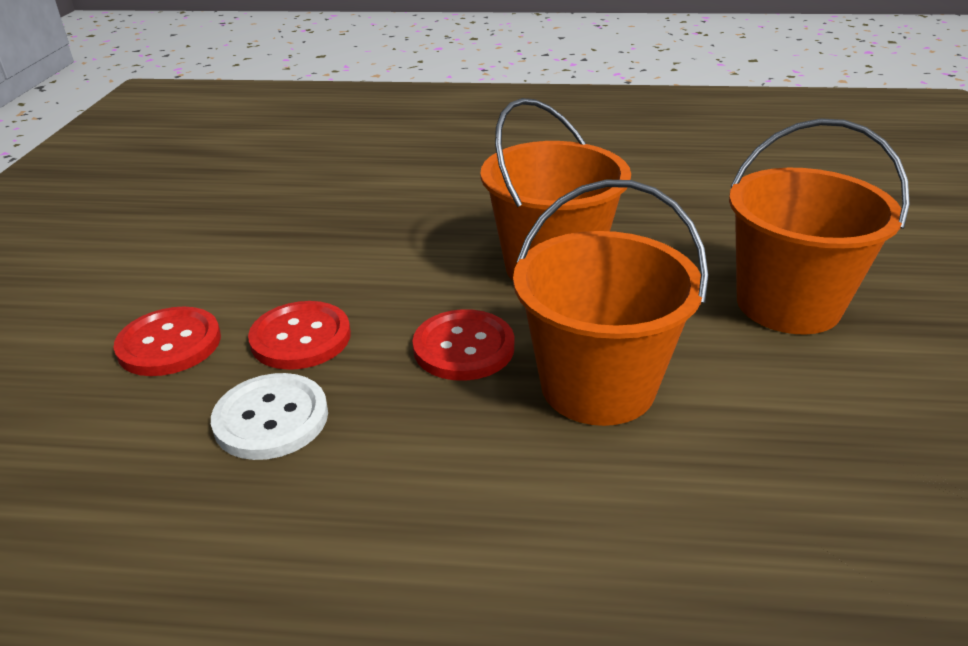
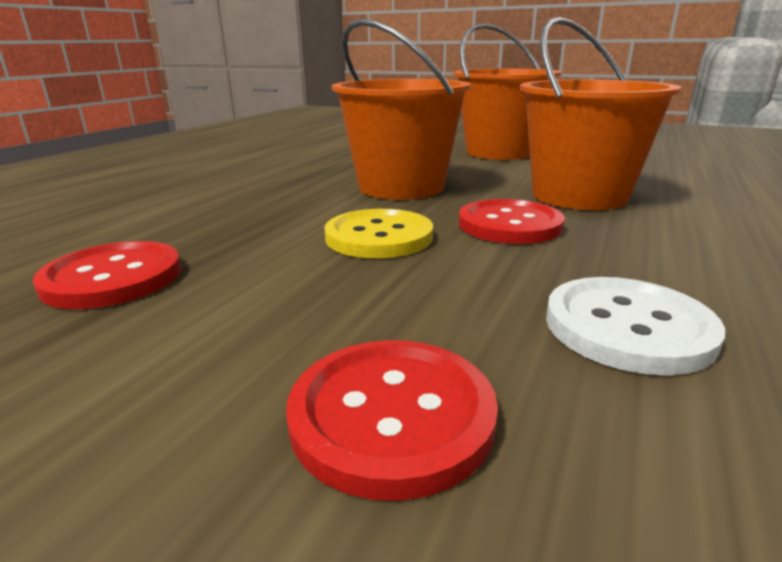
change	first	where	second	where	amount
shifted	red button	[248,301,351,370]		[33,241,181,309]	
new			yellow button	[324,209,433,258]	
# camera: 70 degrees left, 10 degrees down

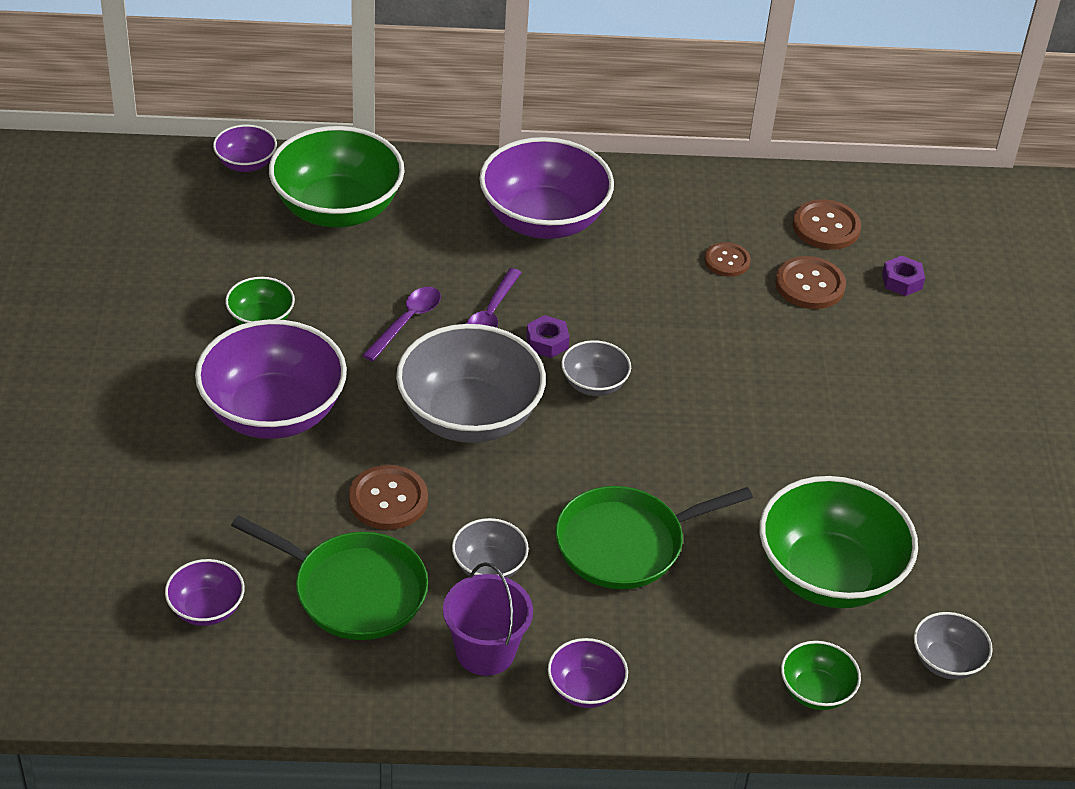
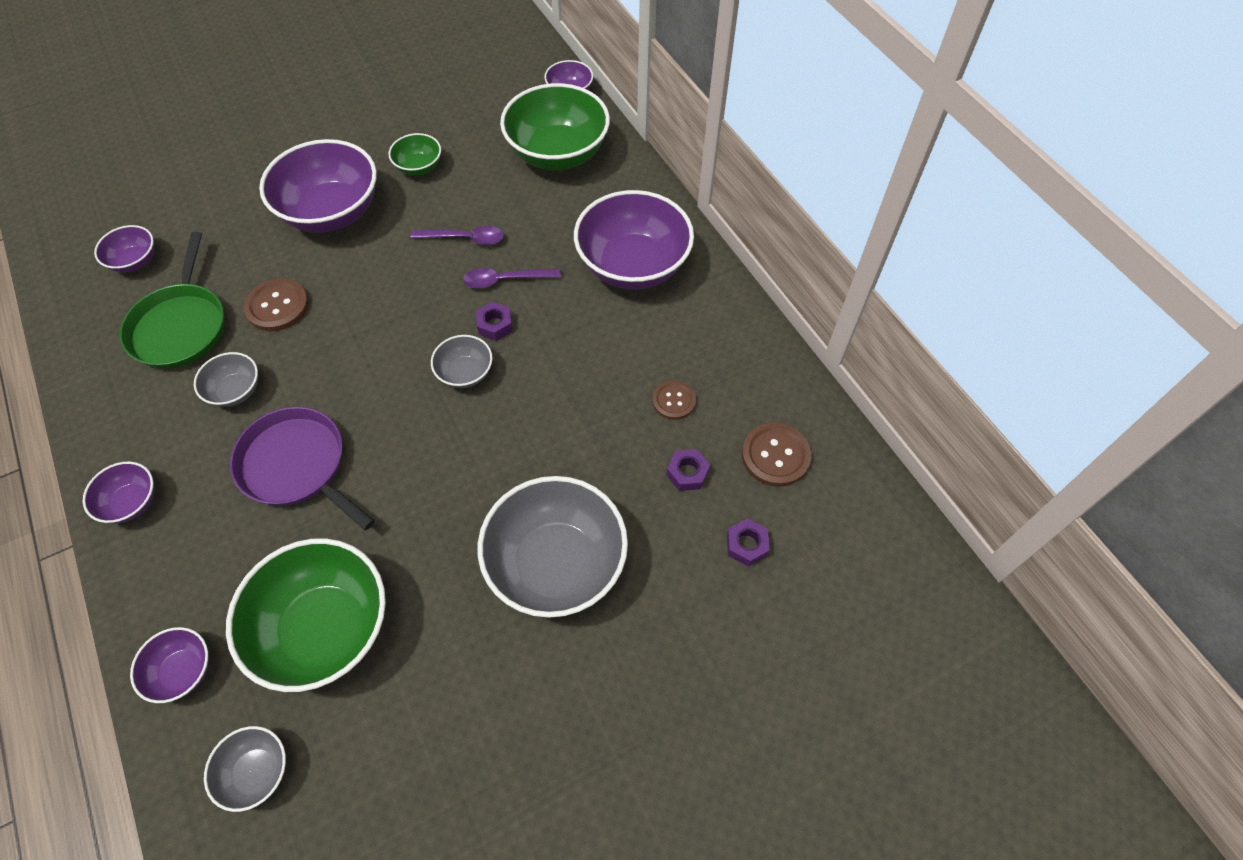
change	first	where	second	where	amount
repainted	green bowl	[781,641,861,710]	purple bowl	[130,627,209,703]	
repainted	green pan	[555,486,753,589]	purple pan	[230,407,375,530]	
shifted	grey bowl	[396,324,546,443]		[478,476,628,618]	
swapped	brown button	[775,256,846,309]	purple nut	[666,449,710,491]	
gone	purple bucket	[443,562,533,676]			
# camera: 65 degrees right, 15 degrees up

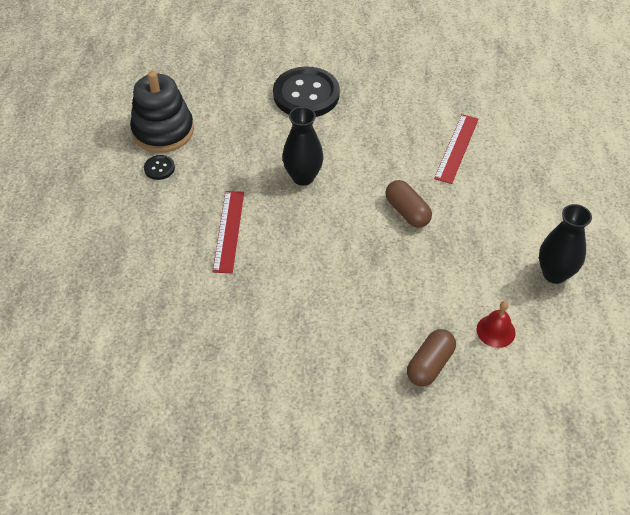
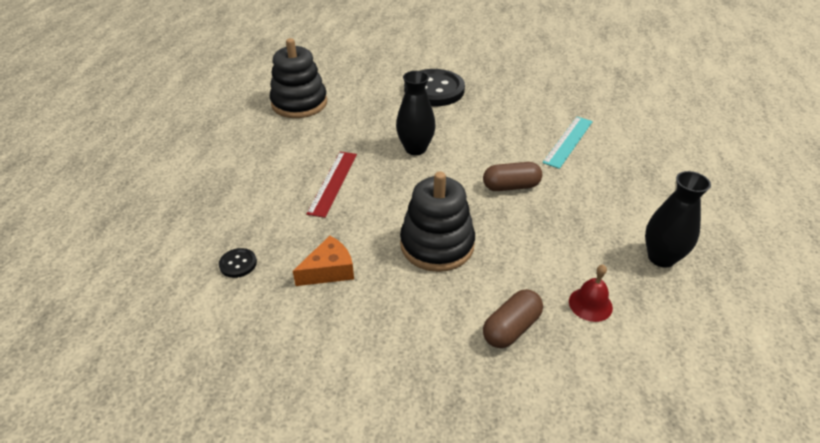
change	first	where	second	where	amount
shifted	black button	[144,155,175,180]		[219,248,257,278]	
new			orange cheese	[293,236,354,286]	
new			black stacking toy	[400,172,475,272]	
rotated	brown capsule	[385,180,432,228]		[483,162,542,191]	75 degrees counterclockwise
repainted	red ruler	[434,114,479,184]	turquoise ruler	[542,117,593,169]	
# camera: 10 degrees right, 10 degrees down

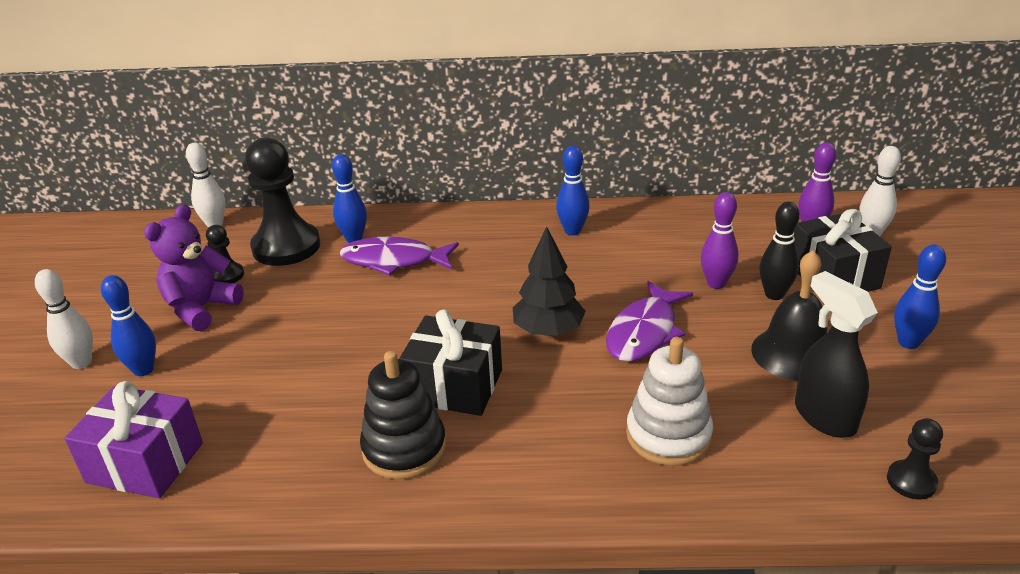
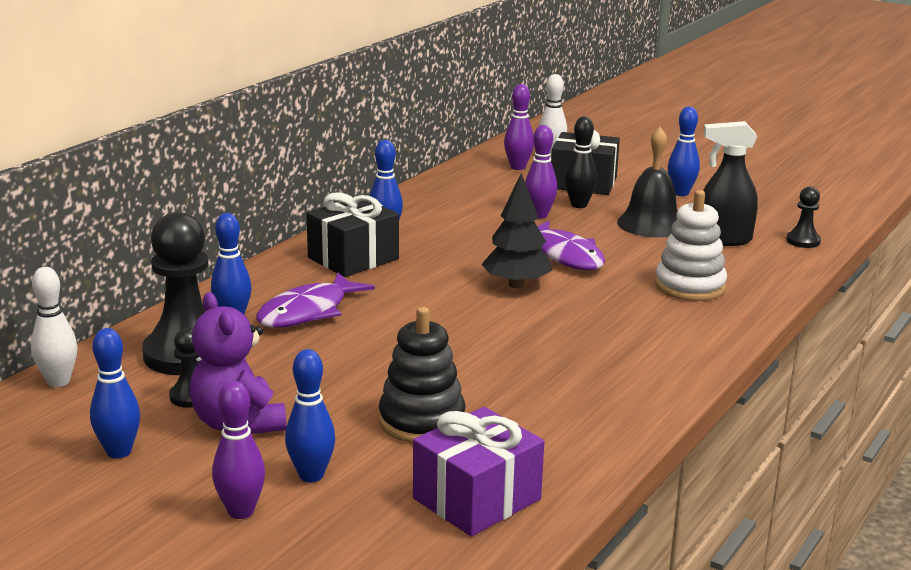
change	first	where	second	where	amount
new			blue bowling pin	[90,328,140,459]	
repainted	white bowling pin	[35,269,93,369]	purple bowling pin	[212,381,265,519]	
shifted	black gift	[399,310,502,416]		[306,192,399,277]	
shifted	black stacking toy	[360,351,446,479]		[379,307,465,443]	
# camera: 60 degrees left, 10 degrees down

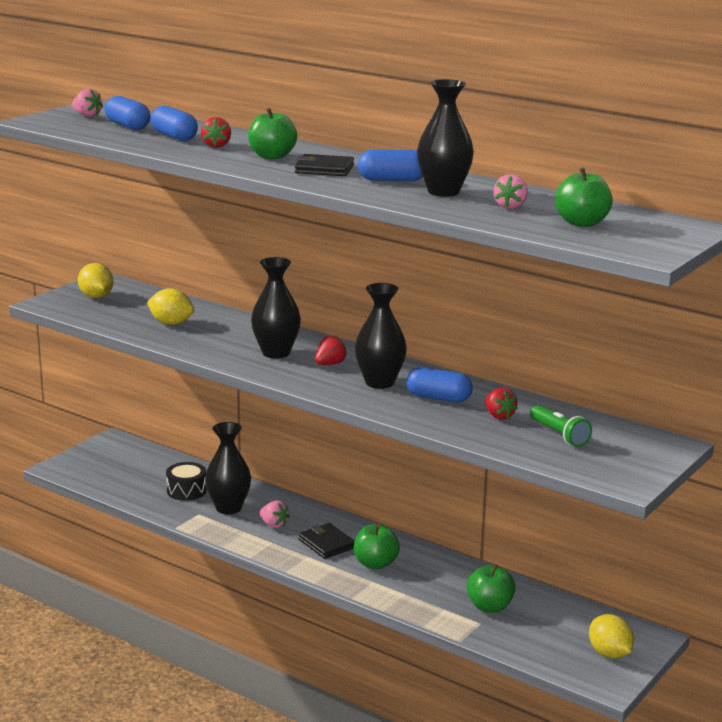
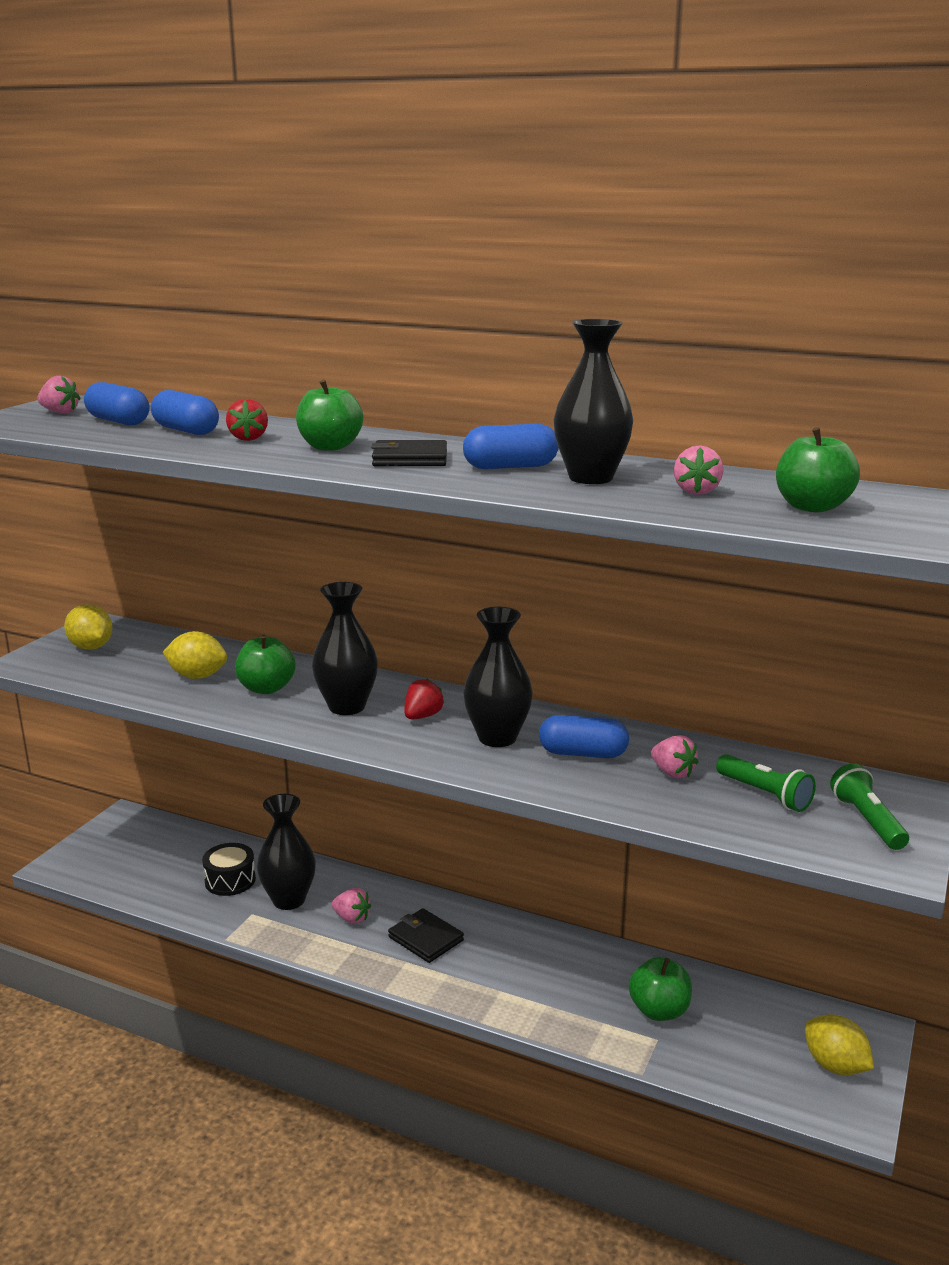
change	first	where	second	where	amount
shifted	green apple	[354,524,400,569]		[235,634,296,694]	
repainted	red strawberry	[485,387,518,420]	pink strawberry	[651,735,699,779]	
new			green flashlight	[830,763,909,850]	
# camera: 10 degrees left, 0 degrees up

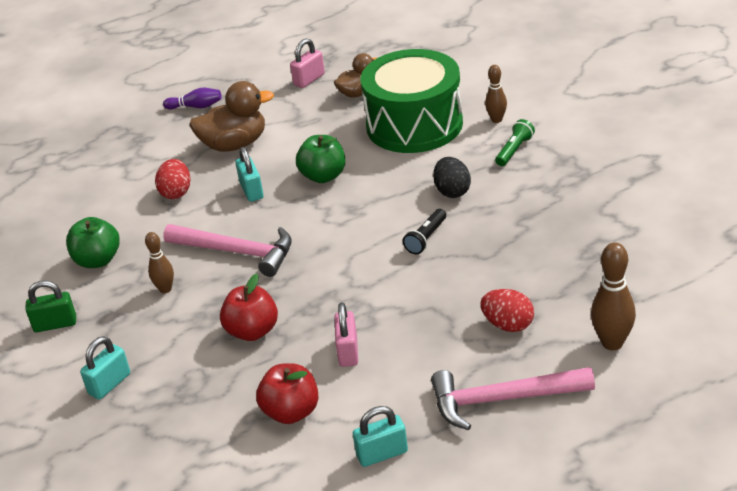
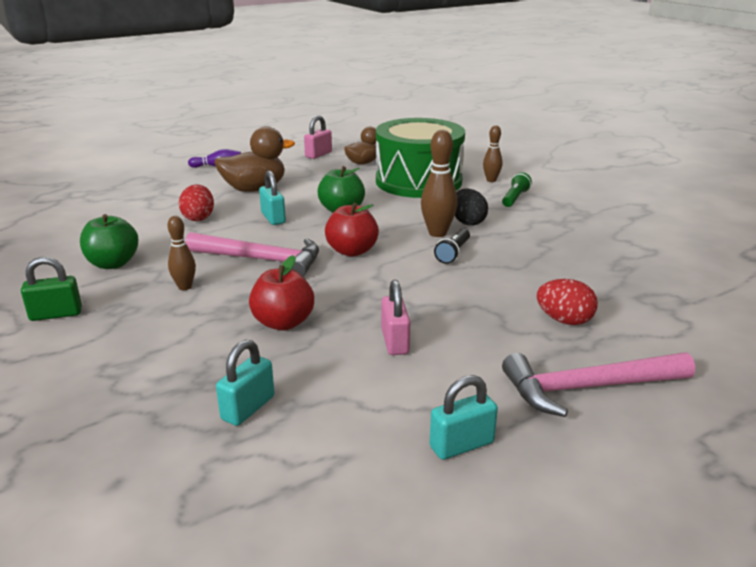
change	first	where	second	where	amount
shifted	turquoise padlock	[80,336,130,400]		[216,340,274,426]	
shifted	red apple	[256,363,319,424]		[325,203,379,257]	
shifted	brown bowling pin	[591,242,636,350]		[421,130,458,237]	
# camera: 10 degrees left, 10 degrees down

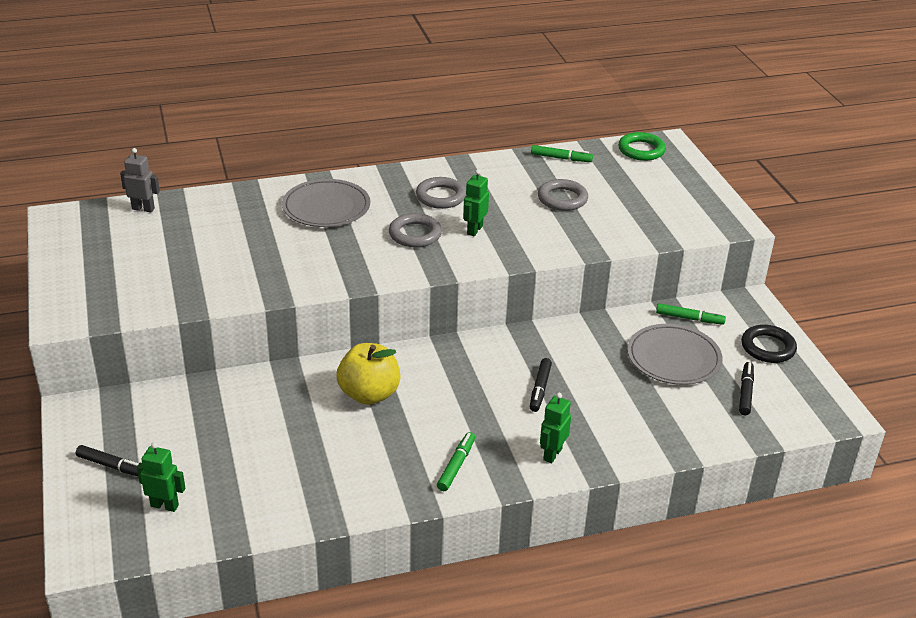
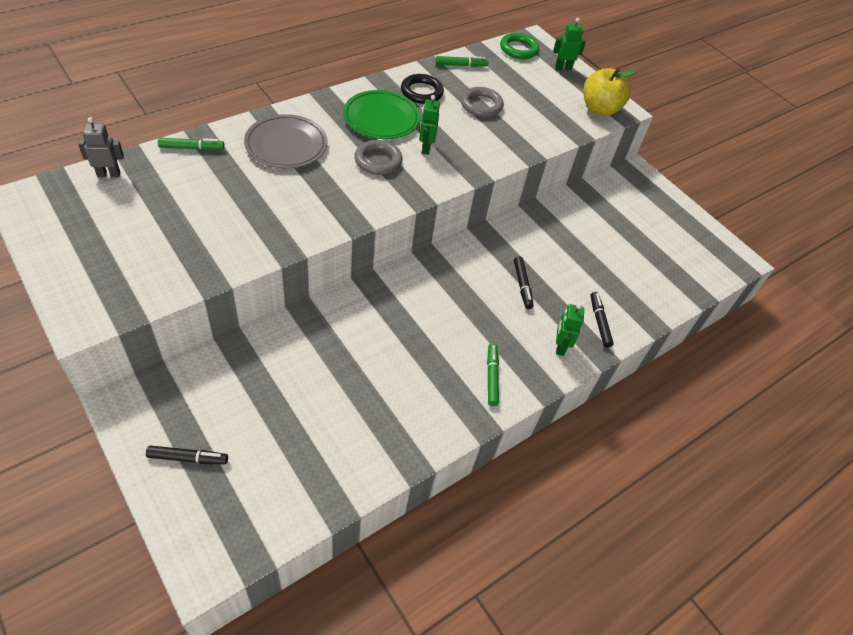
change	first	where	second	where	amount
shifted	green marker	[656,303,726,325]		[158,138,225,150]	
swapped	grey ring	[416,177,466,209]	green plate	[343,90,420,139]	
shifted	black ring	[741,325,797,363]		[401,74,444,104]	
shifted	green robot	[137,442,185,512]		[553,18,586,70]	
shifted	yellow apple	[337,343,401,405]		[583,68,637,116]	
shifted	black marker	[739,362,754,415]		[591,292,614,348]	
gone	grey plate	[627,324,723,385]			
# camera: 25 degrees left, 15 degrees up

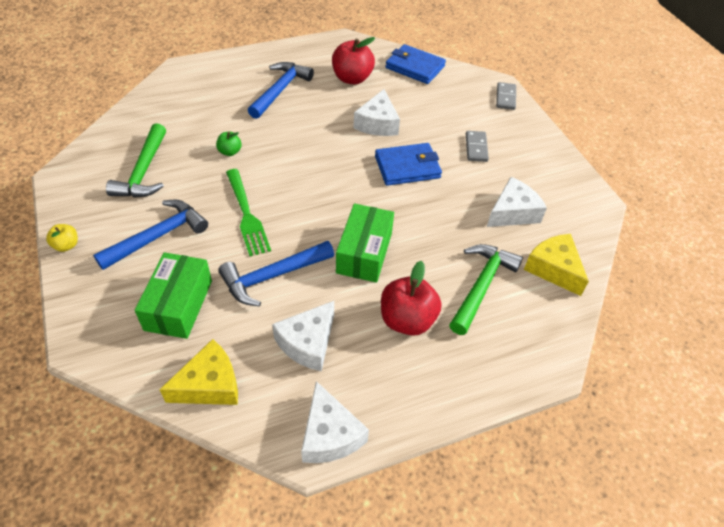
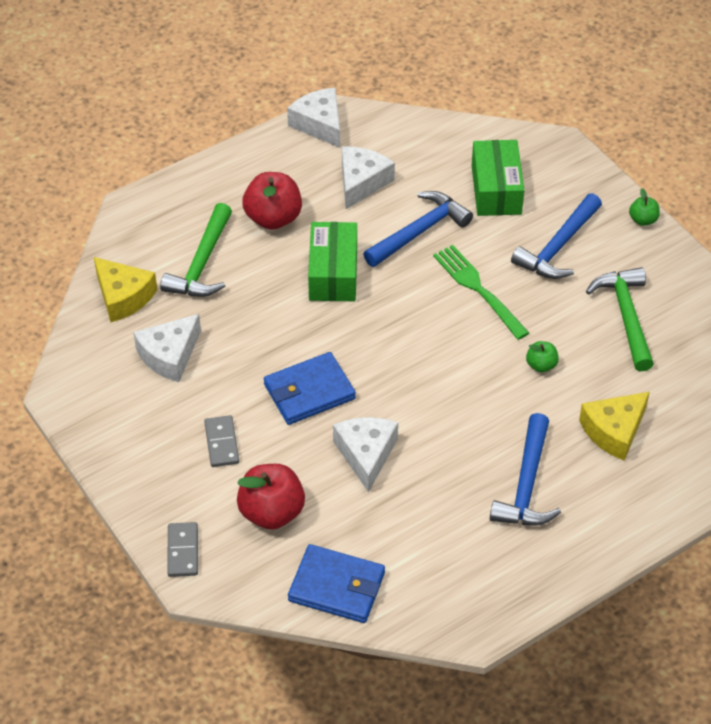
change	first	where	second	where	amount
shifted	red apple	[332,37,375,84]		[237,464,305,529]	
shifted	yellow cheese	[159,339,238,405]		[579,392,650,461]	
repainted	yellow apple	[46,224,78,252]	green apple	[629,188,660,226]	
# camera: 170 degrees right, 0 degrees up

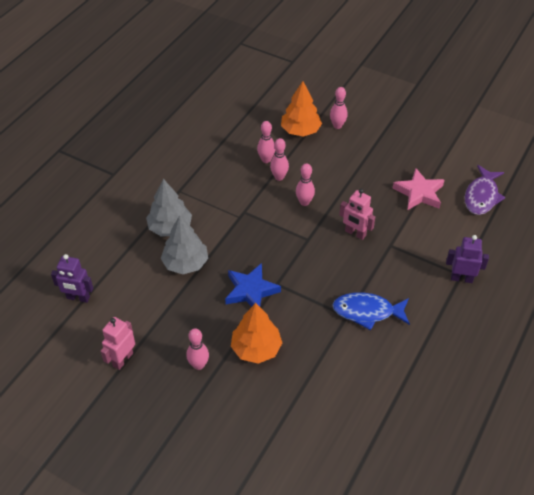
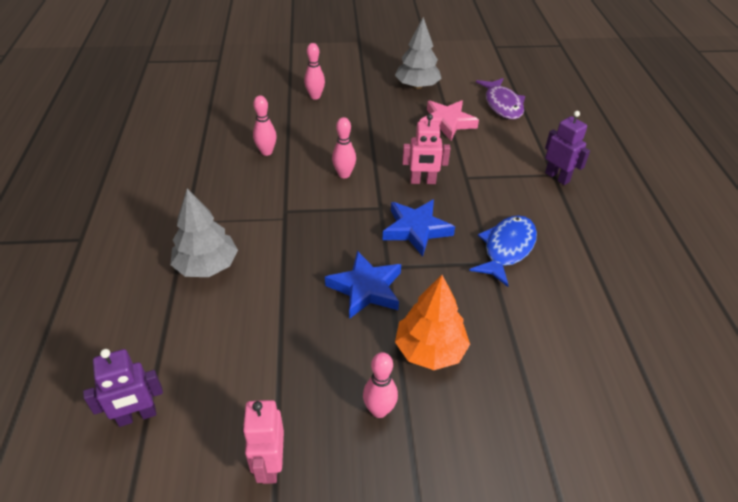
change	first	where	second	where	amount
new			blue star	[383,200,455,257]	
shifted	grey tree	[160,215,208,274]		[395,17,442,89]	
rotated	blue fish	[332,292,410,330]		[469,215,537,287]	150 degrees clockwise
rotated	purple robot	[446,235,489,283]		[545,111,590,185]	75 degrees clockwise
gone	pink bowling pin	[270,138,289,181]			
gone	orange tree	[281,81,322,136]			
# camera: 35 degrees left, 5 degrees down

